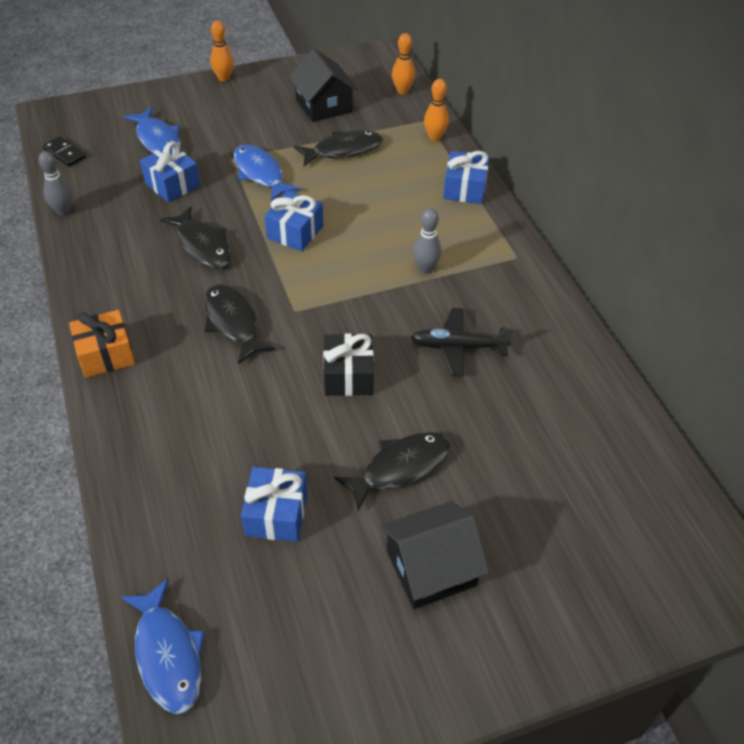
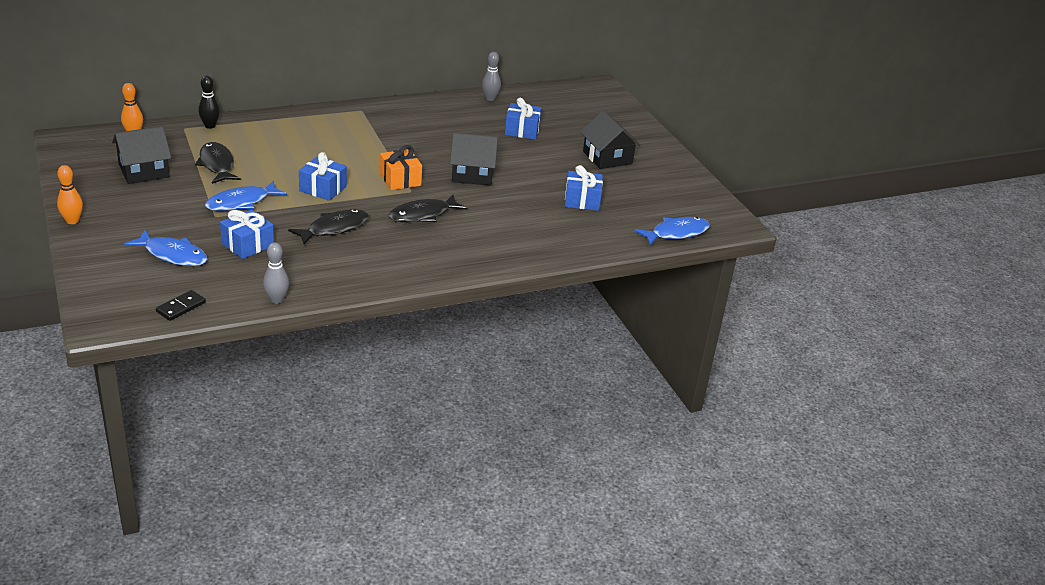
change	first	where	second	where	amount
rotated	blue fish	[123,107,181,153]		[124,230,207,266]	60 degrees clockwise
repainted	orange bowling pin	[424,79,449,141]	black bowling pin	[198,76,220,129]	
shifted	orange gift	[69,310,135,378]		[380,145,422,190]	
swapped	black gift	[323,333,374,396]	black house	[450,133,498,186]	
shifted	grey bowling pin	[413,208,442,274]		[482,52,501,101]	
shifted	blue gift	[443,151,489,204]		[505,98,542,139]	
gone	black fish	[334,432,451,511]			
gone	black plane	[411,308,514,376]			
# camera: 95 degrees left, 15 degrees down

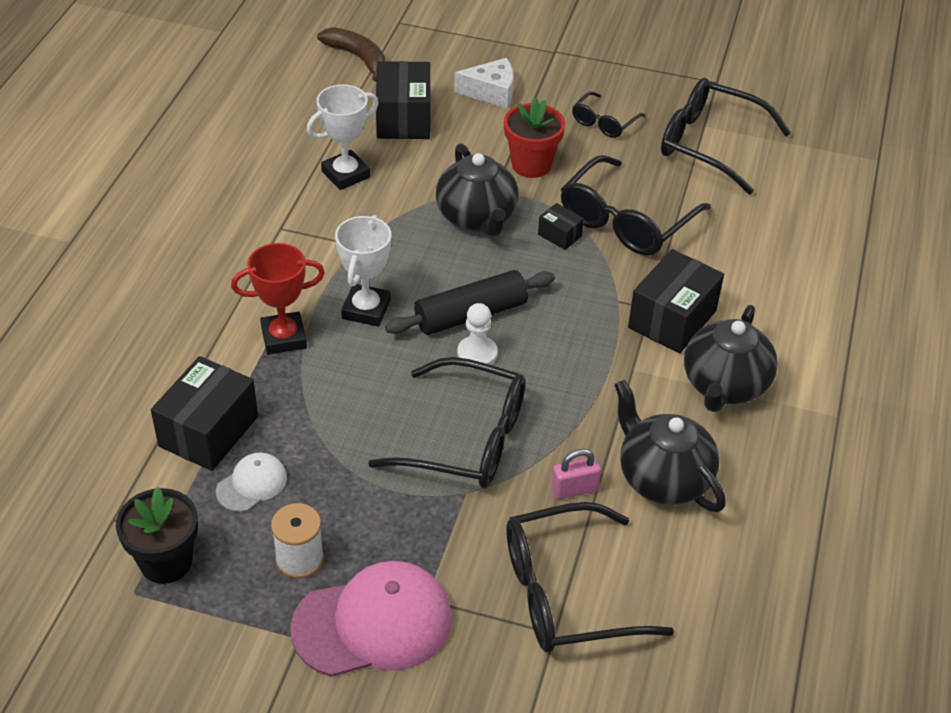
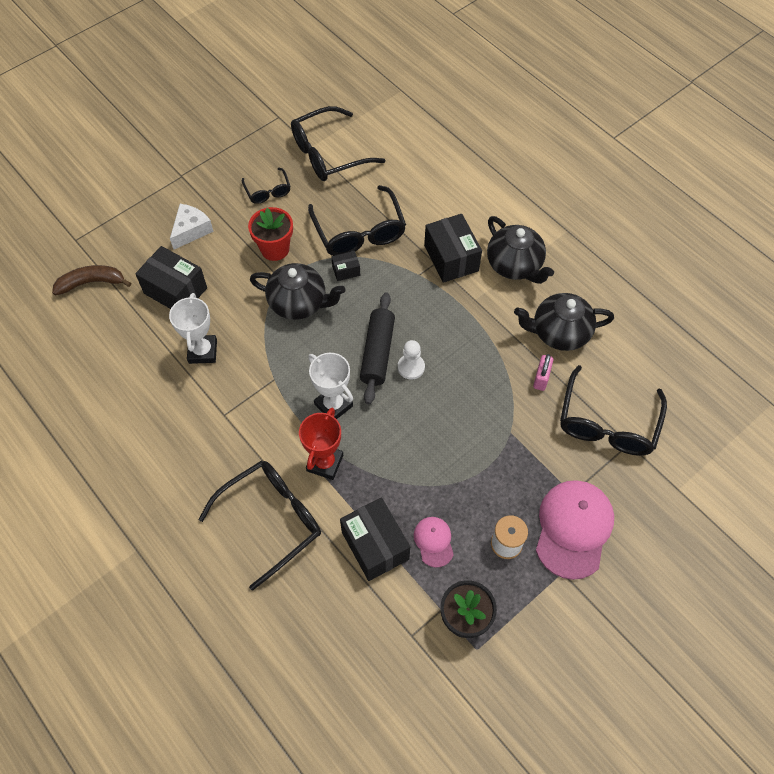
change	first	where	second	where	amount
shifted	black glasses	[368,357,525,488]		[198,460,321,591]	
repainted	white cap	[216,453,287,512]	pink cap	[414,517,454,568]	
# camera: 55 degrees left, 15 degrees up

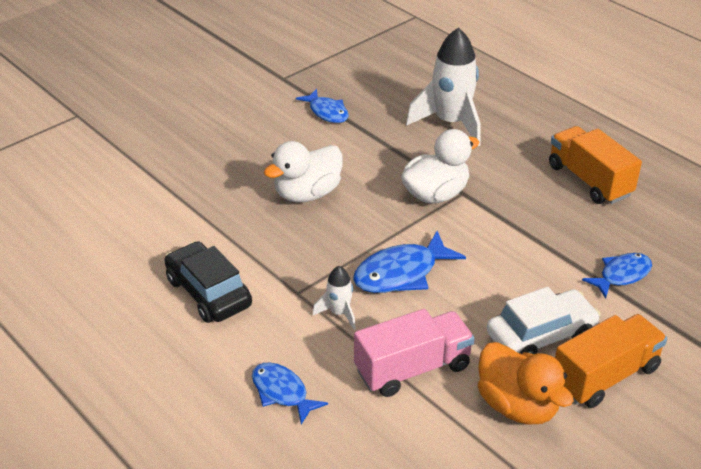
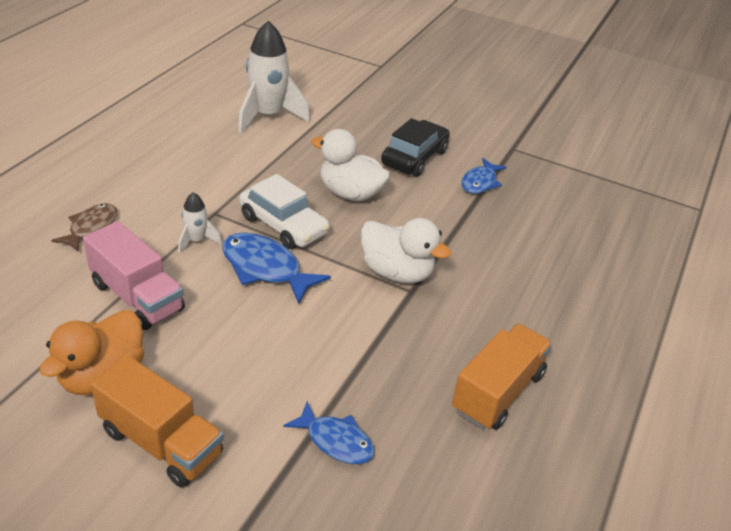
change	first	where	second	where	amount
repainted	blue fish	[252,362,328,425]	brown fish	[51,203,117,252]	
shifted	white rocket	[406,27,481,146]		[238,21,310,133]	
shifted	white car	[487,287,601,354]		[239,174,330,249]	
shifted	black car	[164,241,252,323]		[381,118,450,177]	
# camera: 65 degrees right, 0 degrees up

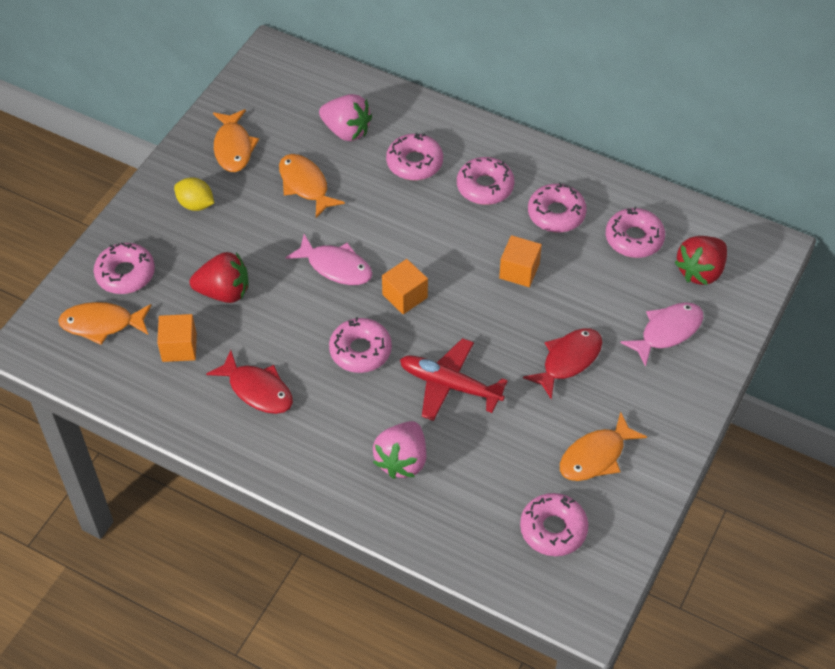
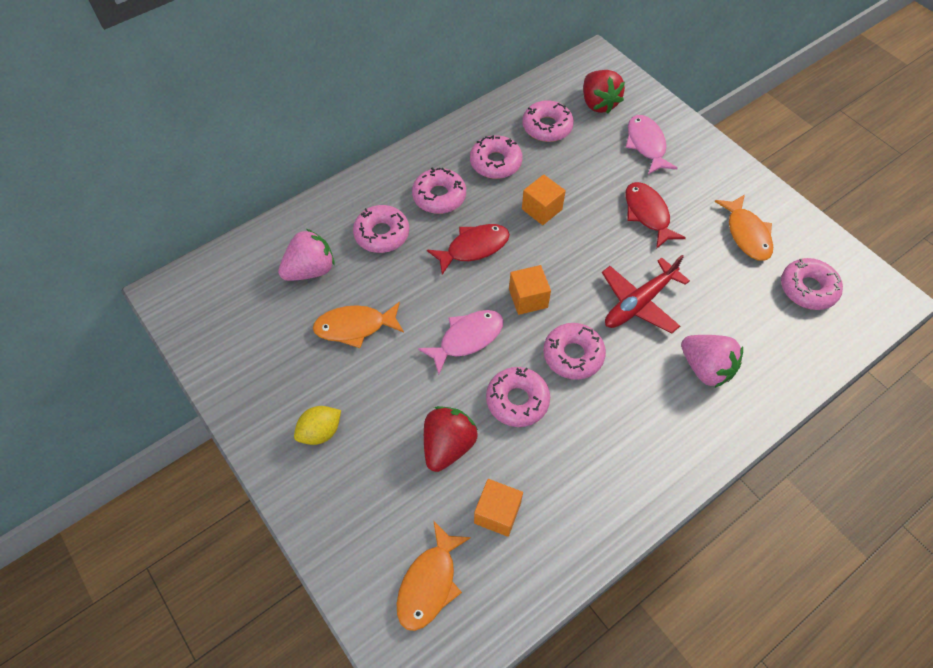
change	first	where	second	where	amount
shifted	red fish	[206,350,293,414]		[427,224,510,275]	
shifted	pink donut	[94,243,155,294]		[486,367,550,427]	
gone	orange fish	[213,109,259,172]			
# camera: 65 degrees left, 5 degrees up

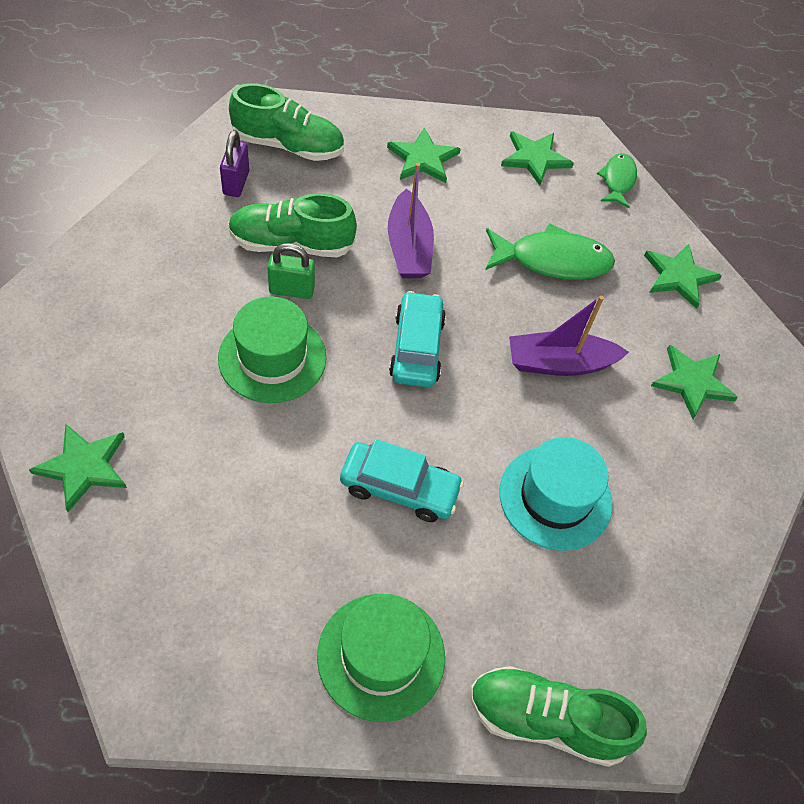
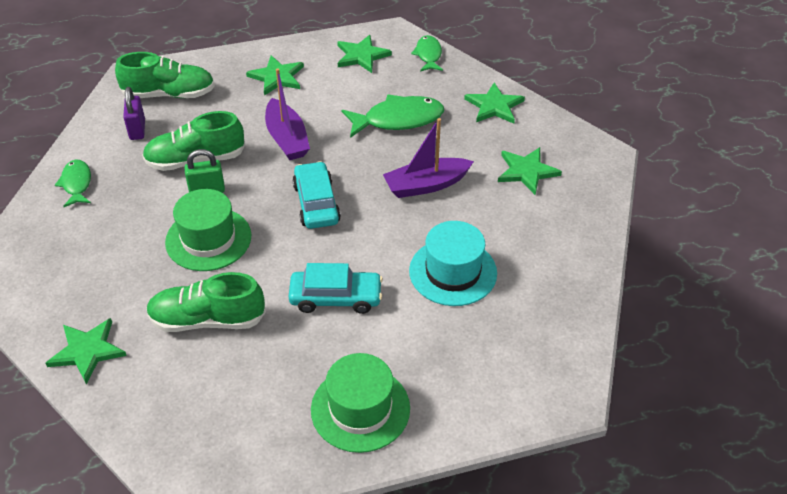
change	first	where	second	where	amount
new			green fish	[55,160,91,207]	
shifted	green shoe	[470,666,647,767]		[146,272,266,332]	
# camera: 10 degrees left, 10 degrees down

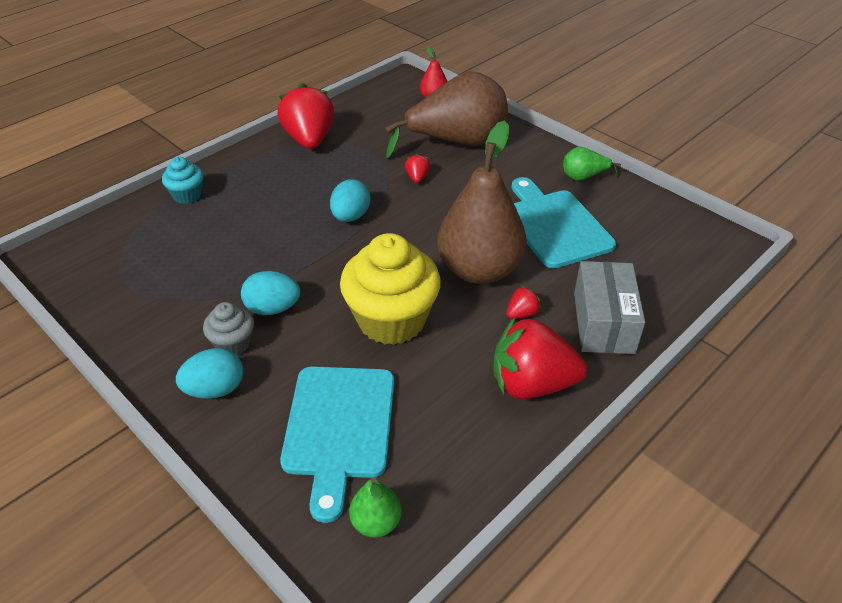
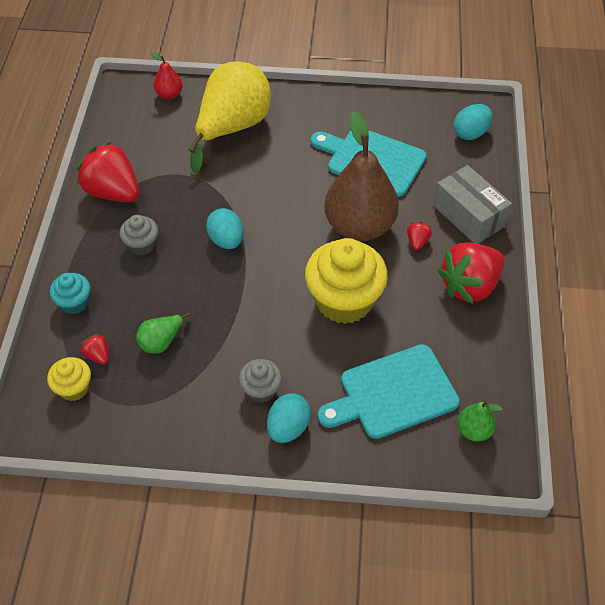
change	first	where	second	where	amount
new			yellow cupcake	[47,357,91,401]	
shifted	red strawberry	[405,153,430,183]		[80,333,109,365]	
new			grey cupcake	[120,215,158,256]	
shifted	green pear	[563,147,621,181]		[136,313,191,354]	
repainted	brown pear	[385,71,508,158]	yellow pear	[188,62,271,173]	
rotated	turquoise cutting board	[280,366,394,523]		[317,344,460,439]	105 degrees clockwise
shifted	turquoise egg	[241,271,300,315]		[454,104,492,140]	
# camera: 40 degrees left, 10 degrees up

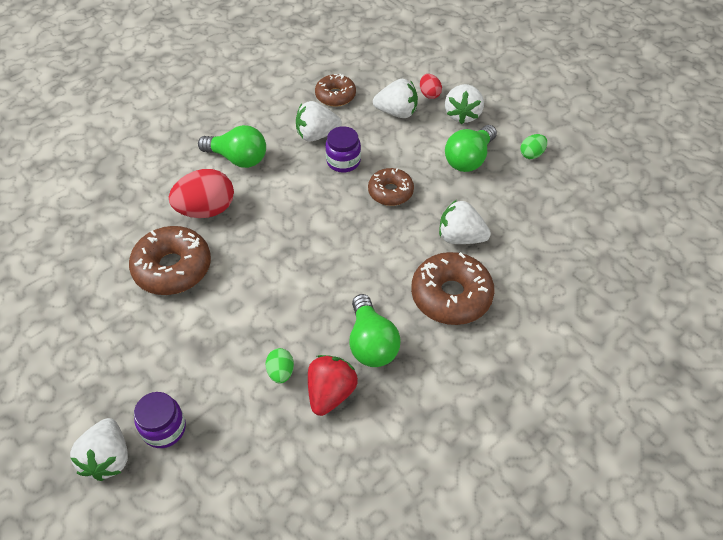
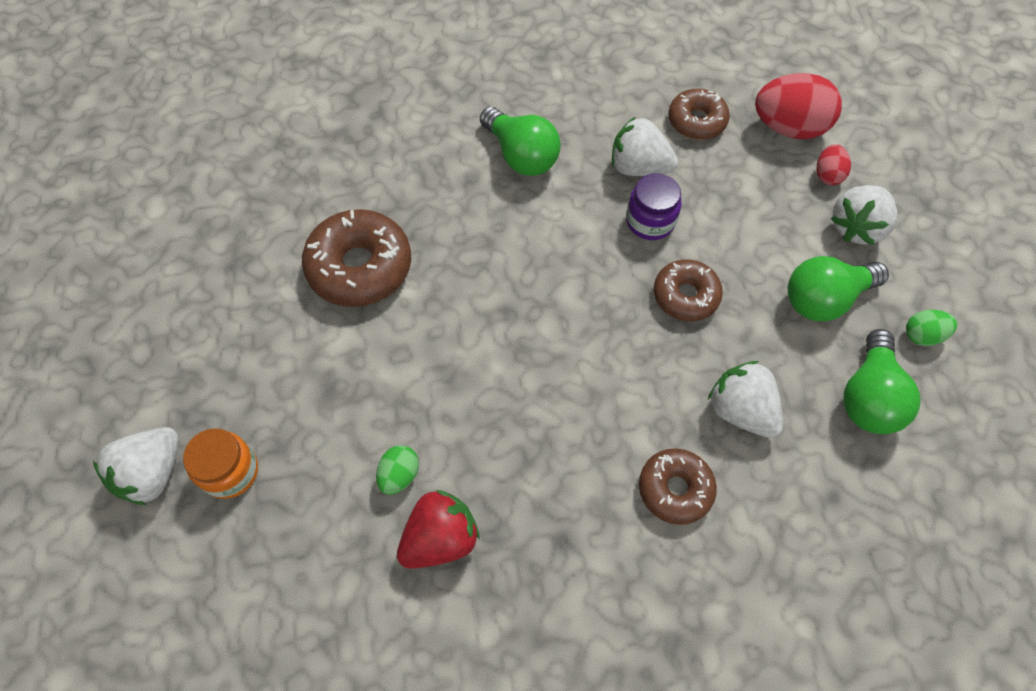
change	first	where	second	where	amount
repainted	purple jar	[134,392,186,448]	orange jar	[183,428,258,499]	
scaled	brown donut	[411,252,495,325]		[639,448,717,525]	x0.62
shifted	red egg	[169,169,234,218]		[755,73,842,140]	
shifted	green light bulb	[349,294,401,367]		[843,329,920,434]	
gone	white strawberry	[373,79,418,118]			
# camera: 30 degrees right, 10 degrees up

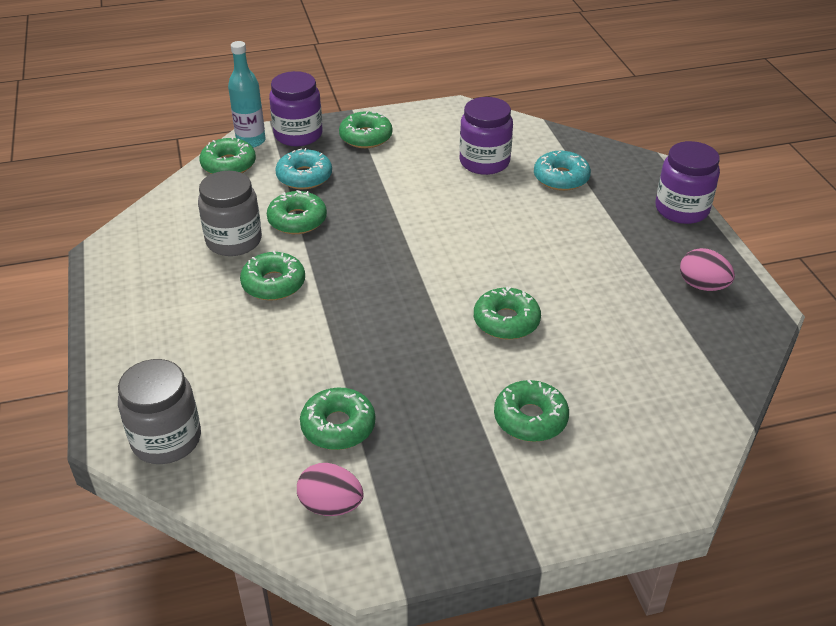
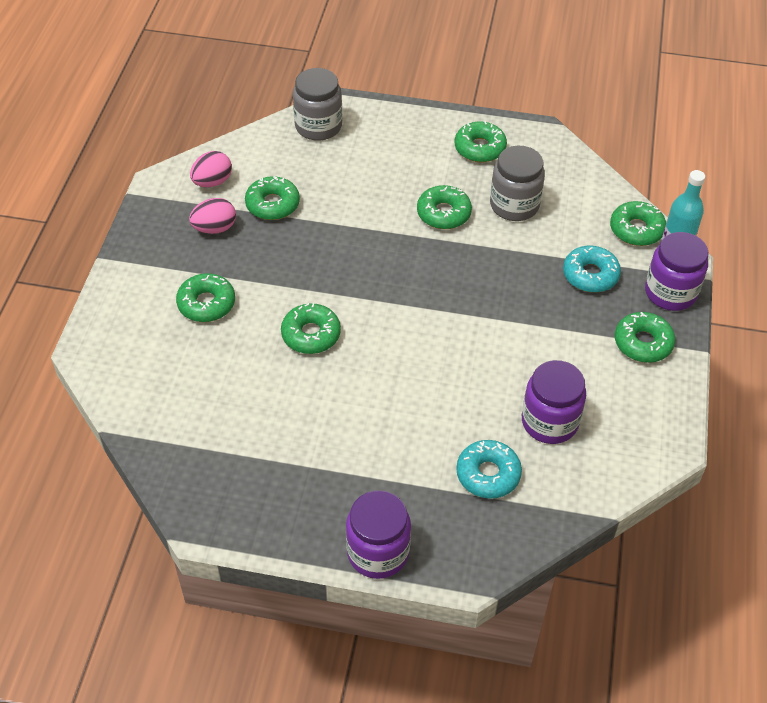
change	first	where	second	where	amount
shifted	pink egg	[680,248,735,291]		[189,198,236,234]	
shifted	green donut	[267,190,327,234]		[455,121,507,162]	
# camera: 115 degrees right, 10 degrees up

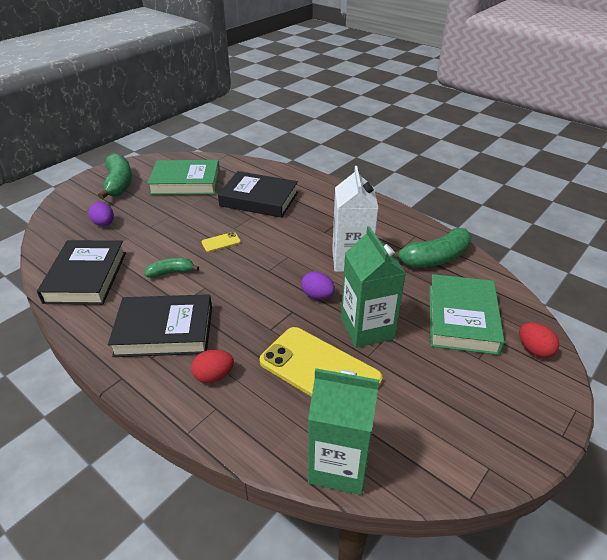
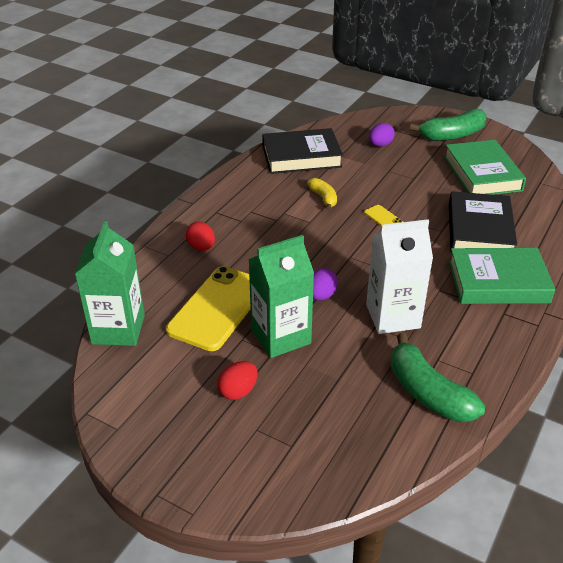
change	first	where	second	where	amount
shifted	red egg	[519,322,559,358]		[217,361,258,400]	
repainted	green banana	[144,258,199,278]	yellow banana	[307,178,337,210]	
shifted	green book	[429,274,505,355]		[449,248,556,304]	
gone	black book	[108,294,212,357]			
# camera: 80 degrees right, 0 degrees up

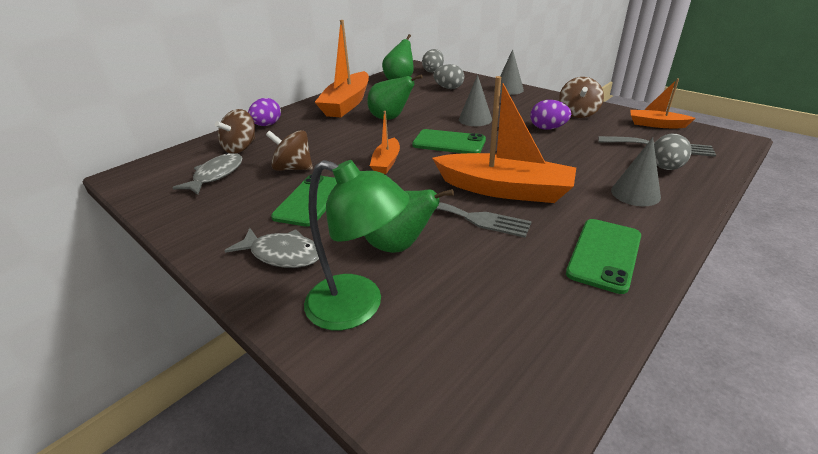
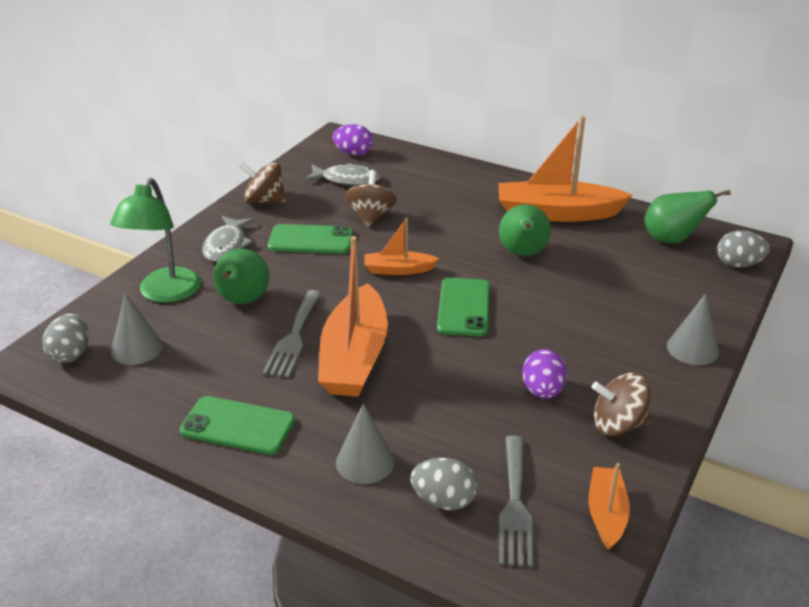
change	first	where	second	where	amount
shifted	grey egg	[433,64,464,89]		[42,314,89,363]	
shifted	grey cone	[459,75,492,126]		[111,293,163,365]	
shifted	brown spinning top	[215,109,255,153]		[240,162,286,203]	
shifted	purple egg	[248,98,281,126]		[333,124,373,156]	
# camera: 75 degrees right, 0 degrees up

